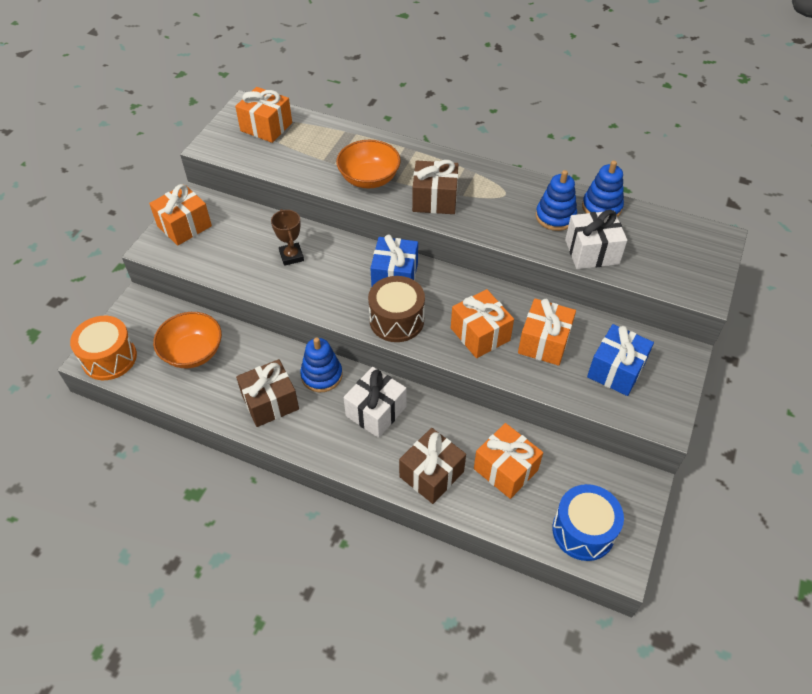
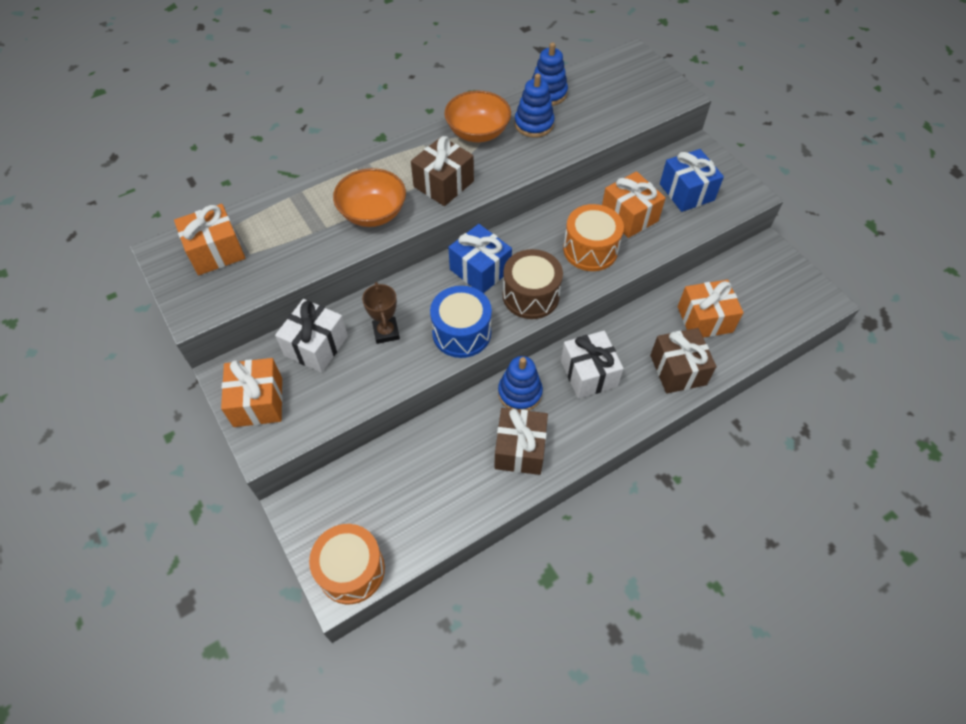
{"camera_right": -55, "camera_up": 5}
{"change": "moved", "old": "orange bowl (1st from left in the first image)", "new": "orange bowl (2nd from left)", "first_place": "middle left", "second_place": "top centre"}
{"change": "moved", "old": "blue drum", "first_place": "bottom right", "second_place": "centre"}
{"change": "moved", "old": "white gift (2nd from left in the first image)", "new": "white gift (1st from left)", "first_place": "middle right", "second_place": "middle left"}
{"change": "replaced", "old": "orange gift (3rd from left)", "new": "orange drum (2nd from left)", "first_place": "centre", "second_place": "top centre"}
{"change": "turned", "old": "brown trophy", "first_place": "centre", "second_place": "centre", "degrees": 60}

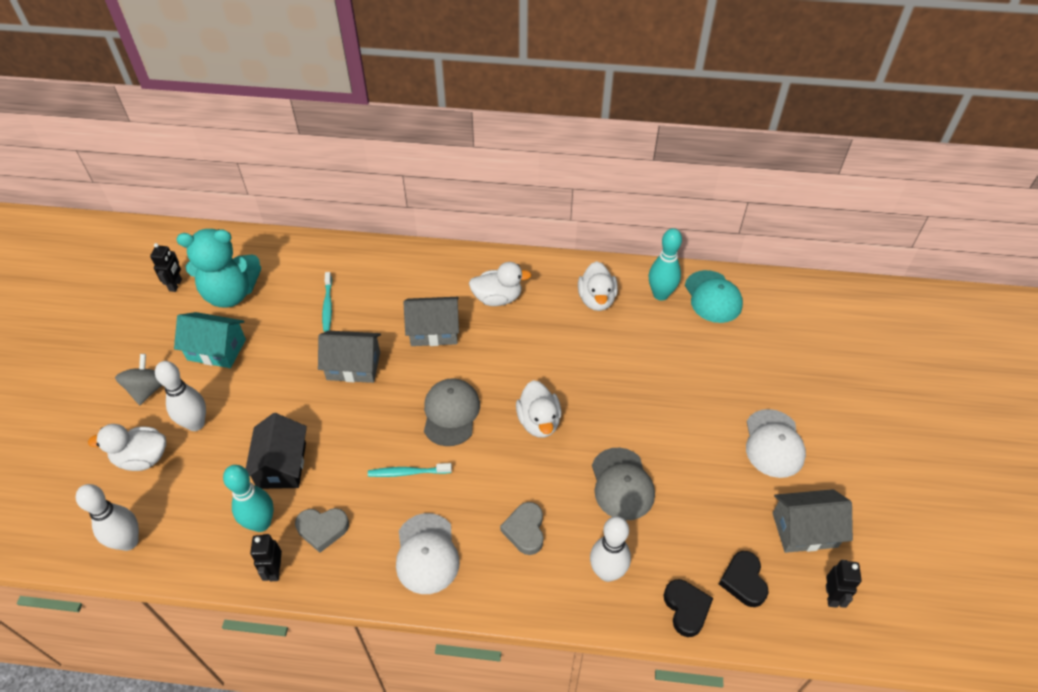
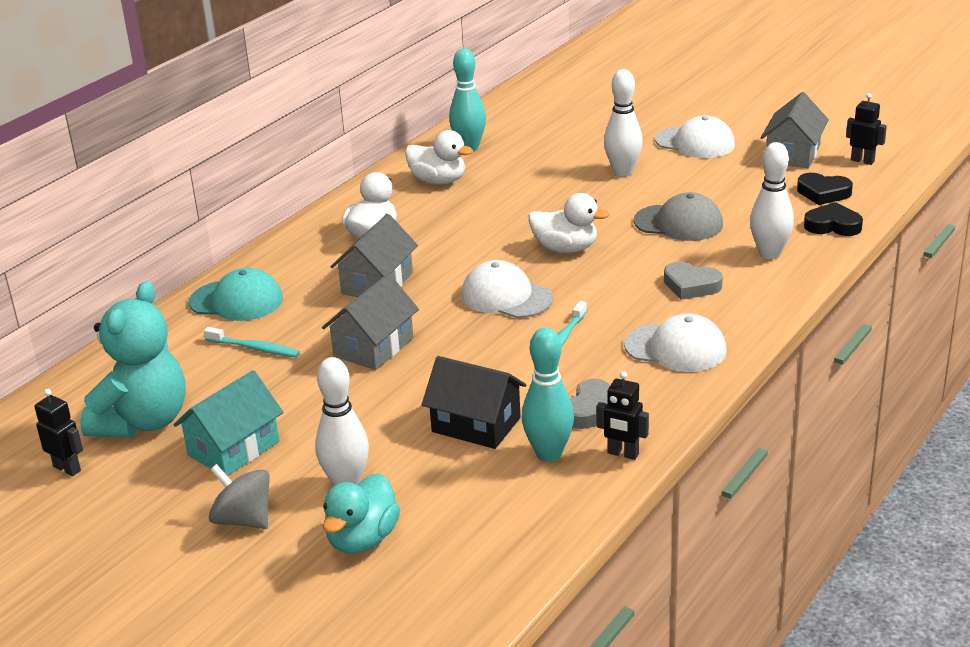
{"camera_right": -60, "camera_up": -20}
{"change": "moved", "old": "white bowling pin (1st from left in the first image)", "new": "white bowling pin (2nd from left)", "first_place": "bottom left", "second_place": "top centre"}
{"change": "moved", "old": "turquoise cap", "first_place": "middle right", "second_place": "middle left"}
{"change": "recoloured", "old": "white duck (1st from left)", "new": "turquoise duck", "first_place": "middle left", "second_place": "bottom centre"}
{"change": "recoloured", "old": "grey cap (1st from left)", "new": "white cap (1st from left)", "first_place": "centre", "second_place": "centre"}

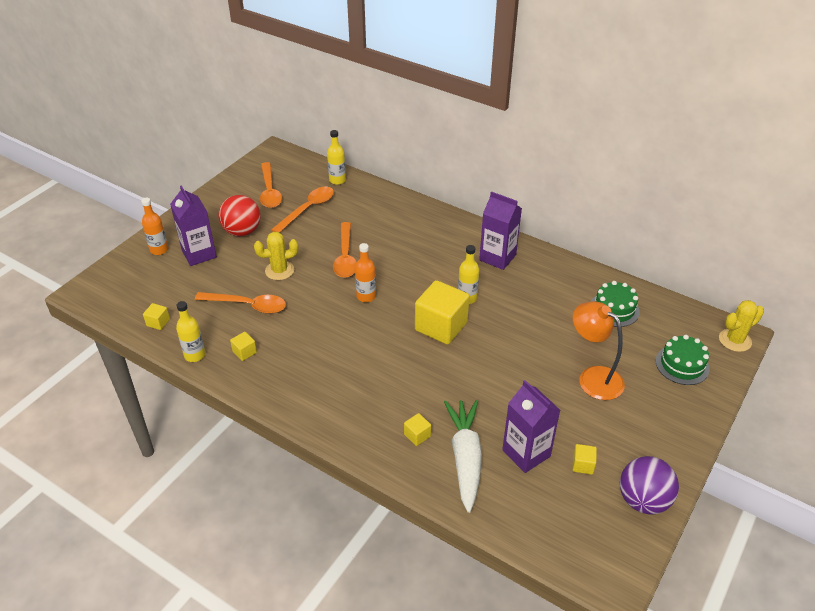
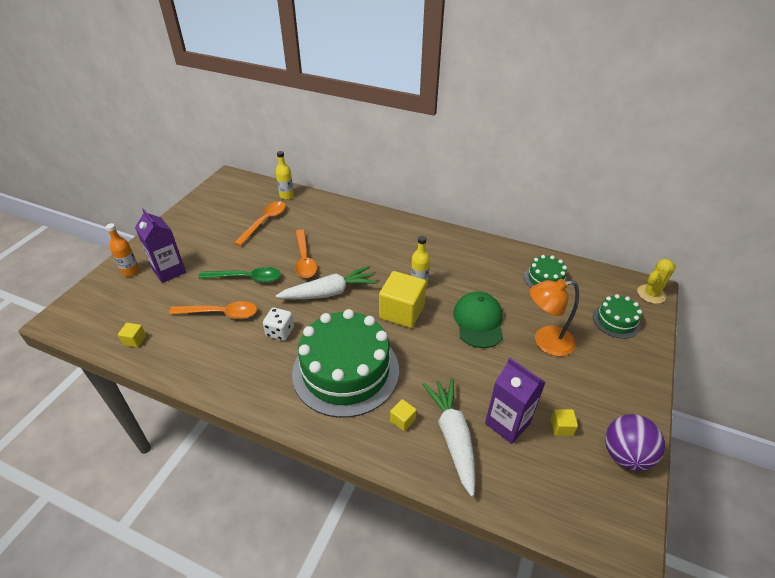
{"camera_right": -10, "camera_up": 0}
{"change": "removed", "old": "yellow bottle (1st from left)", "first_place": "middle left"}
{"change": "removed", "old": "red ball", "first_place": "middle left"}
{"change": "removed", "old": "yellow cube (2nd from left)", "first_place": "middle left"}
{"change": "removed", "old": "orange spoon (2nd from left)", "first_place": "top left"}
{"change": "removed", "old": "purple carton (2nd from left)", "first_place": "centre"}
{"change": "added", "new": "white dice", "second_place": "centre"}
{"change": "added", "new": "green cake (1st from left)", "second_place": "centre"}
{"change": "added", "new": "green cap", "second_place": "centre"}
{"change": "replaced", "old": "yellow cactus (1st from left)", "new": "green spoon", "first_place": "centre", "second_place": "middle left"}
{"change": "replaced", "old": "orange bottle (2nd from left)", "new": "white carrot (1st from left)", "first_place": "centre", "second_place": "centre"}
{"change": "turned", "old": "orange lamp", "first_place": "middle right", "second_place": "middle right", "degrees": -45}

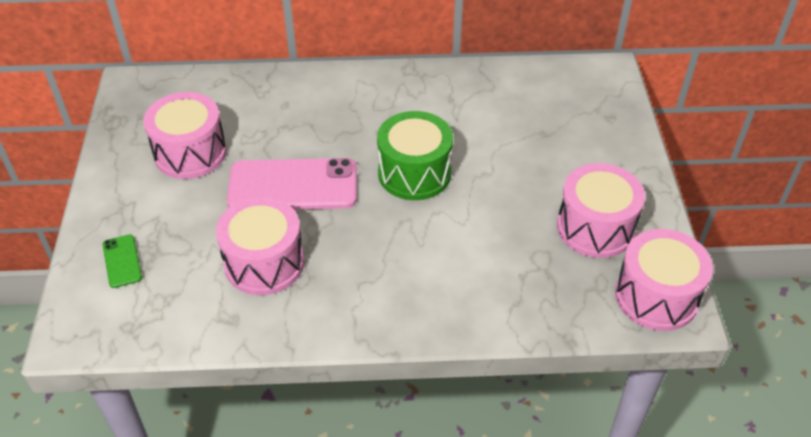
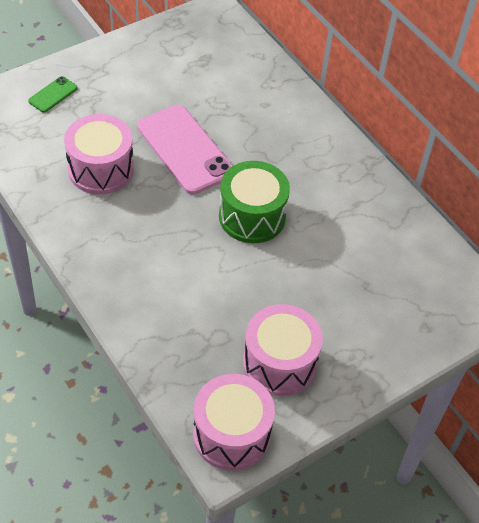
{"camera_right": 55, "camera_up": 5}
{"change": "removed", "old": "pink drum (1st from left)", "first_place": "top left"}

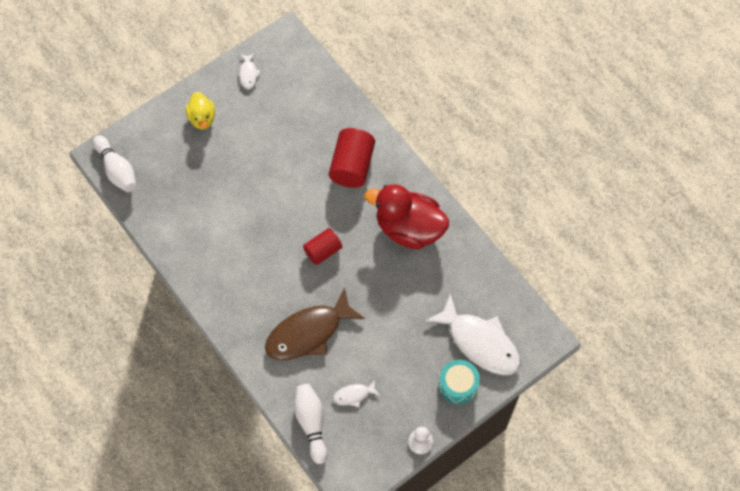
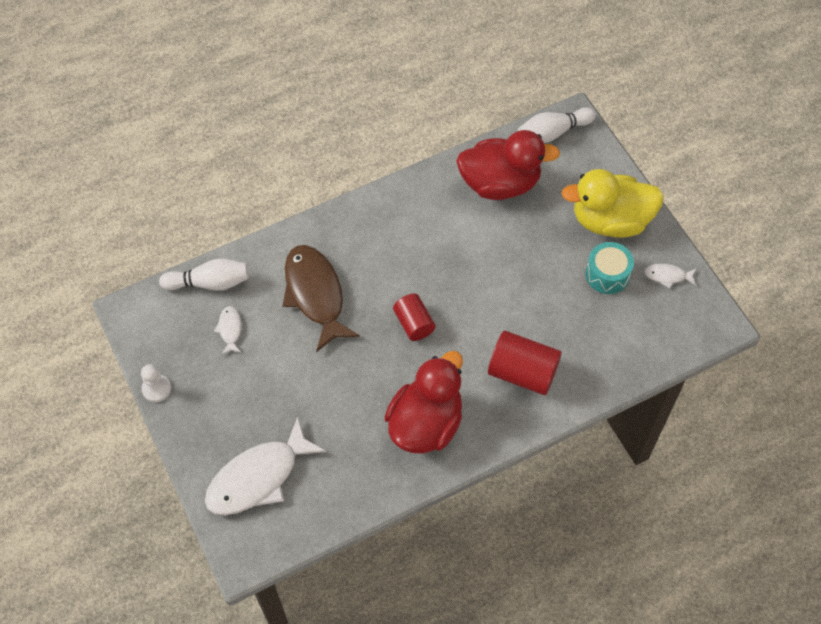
{"camera_right": 100, "camera_up": -5}
{"change": "added", "new": "red duck (2nd from left)", "second_place": "top centre"}
{"change": "moved", "old": "turquoise drum", "first_place": "bottom centre", "second_place": "middle right"}
{"change": "resized", "old": "yellow duck", "first_place": "top left", "second_place": "top right", "factor": 1.87}

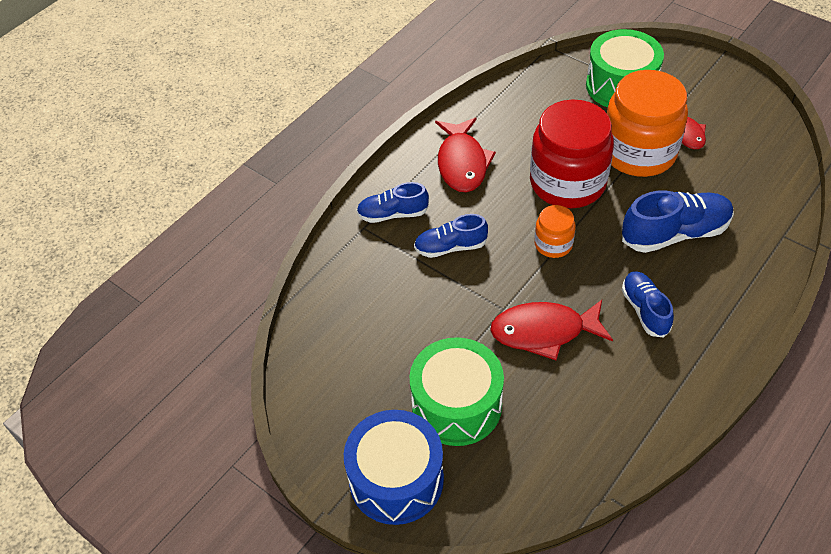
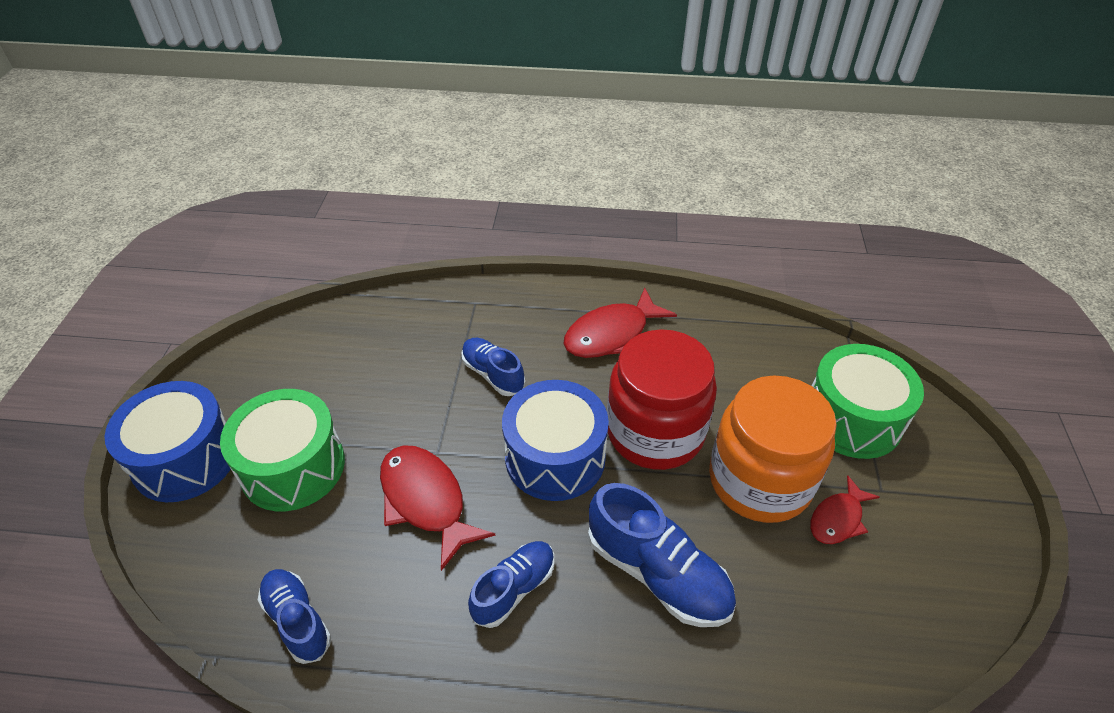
{"camera_right": 55, "camera_up": -5}
{"change": "moved", "old": "blue shoe (1st from left)", "first_place": "centre", "second_place": "bottom left"}
{"change": "replaced", "old": "orange jar (1st from left)", "new": "blue drum (2nd from left)", "first_place": "middle right", "second_place": "centre"}

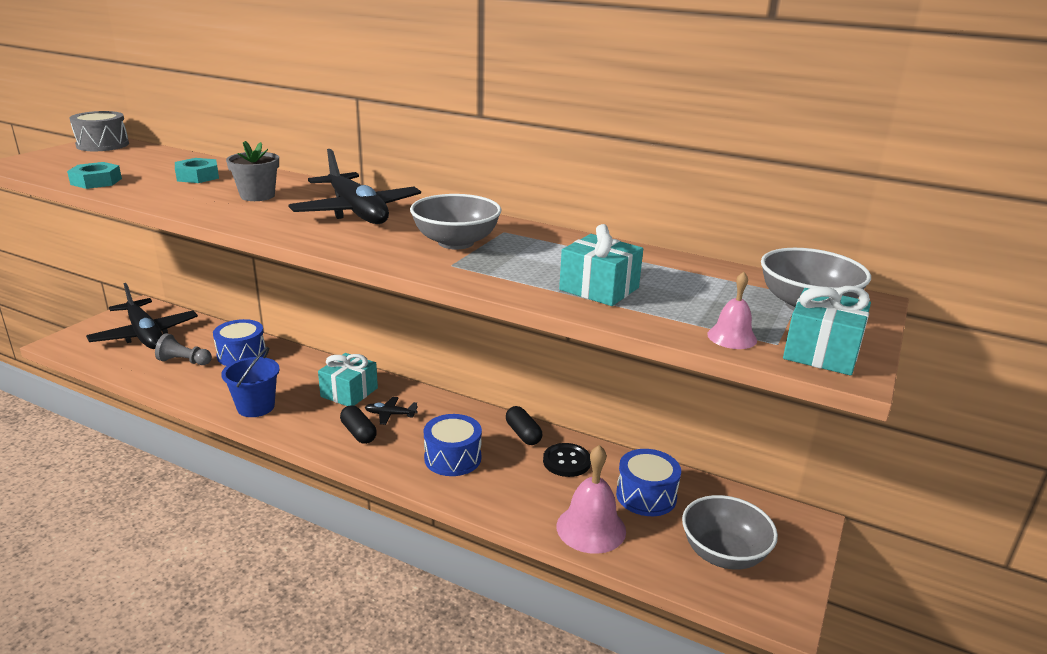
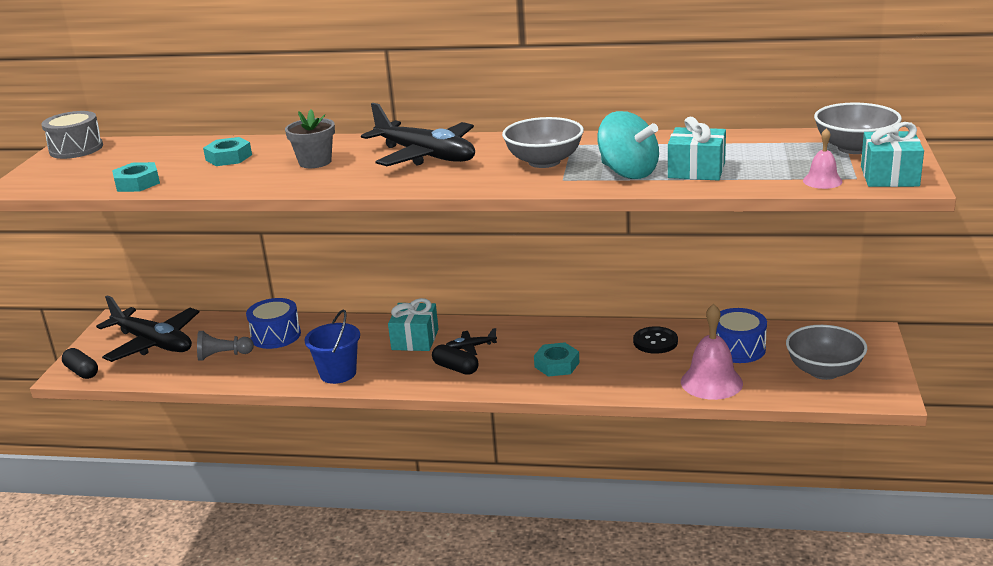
{"camera_right": -15, "camera_up": 0}
{"change": "added", "new": "turquoise spinning top", "second_place": "top centre"}
{"change": "moved", "old": "black capsule (2nd from left in the first image)", "new": "black capsule (1st from left)", "first_place": "centre", "second_place": "middle left"}
{"change": "replaced", "old": "blue drum (2nd from left)", "new": "turquoise nut (3rd from left)", "first_place": "bottom centre", "second_place": "centre"}

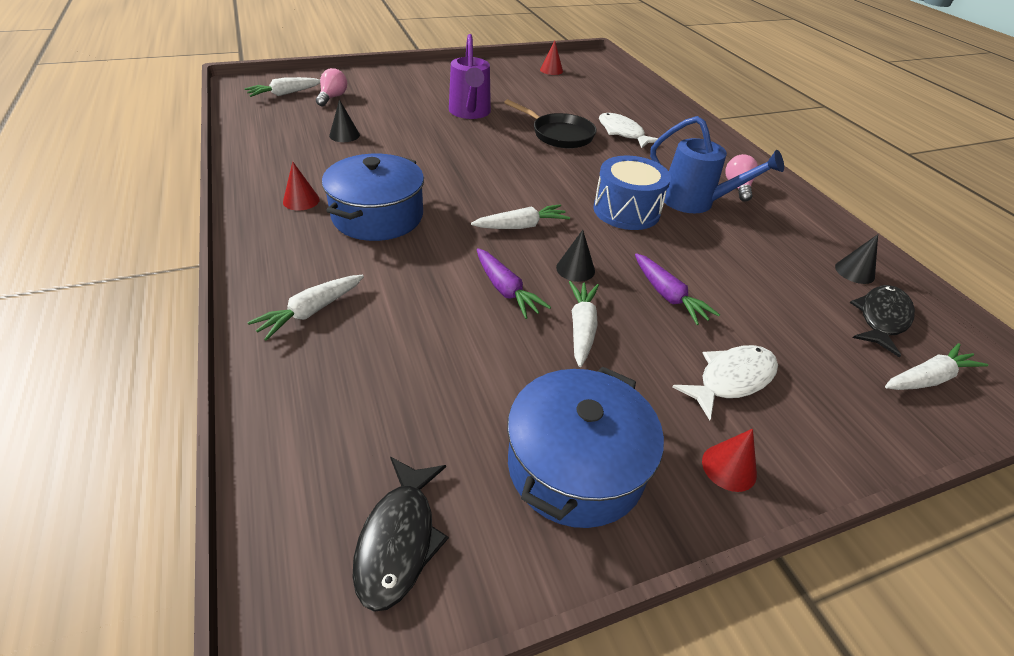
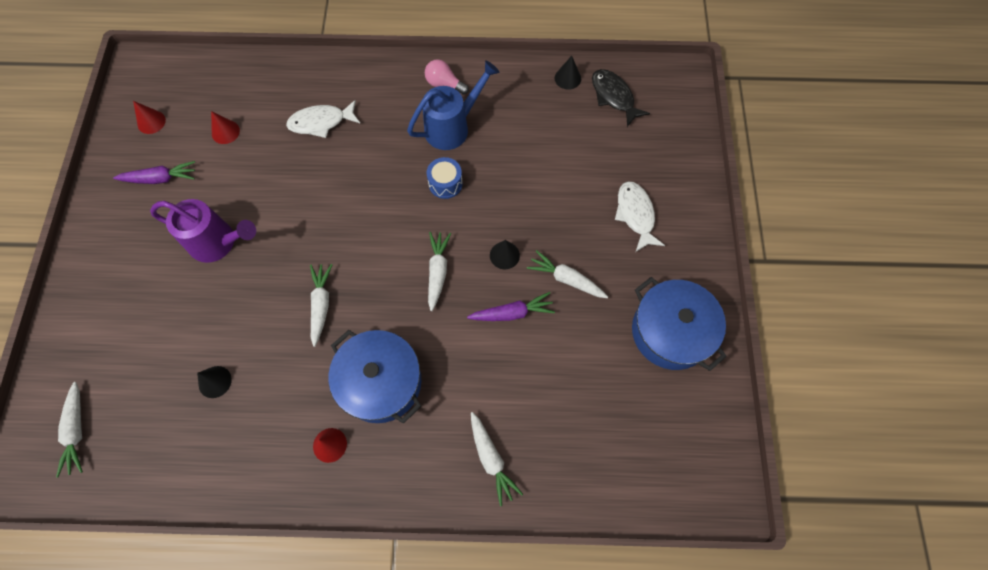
{"camera_right": -65, "camera_up": 25}
{"change": "removed", "old": "pink light bulb (1st from left)", "first_place": "top left"}
{"change": "removed", "old": "black fish (1st from left)", "first_place": "bottom centre"}
{"change": "removed", "old": "black pan", "first_place": "top centre"}
{"change": "moved", "old": "purple carrot (2nd from left in the first image)", "new": "purple carrot (1st from left)", "first_place": "middle right", "second_place": "top left"}
{"change": "moved", "old": "red cone (3rd from left in the first image)", "new": "red cone (2nd from left)", "first_place": "bottom right", "second_place": "top left"}
{"change": "moved", "old": "white carrot (5th from left in the first image)", "new": "white carrot (2nd from left)", "first_place": "middle right", "second_place": "middle left"}
{"change": "resized", "old": "blue drum", "first_place": "top centre", "second_place": "top centre", "factor": 0.6}

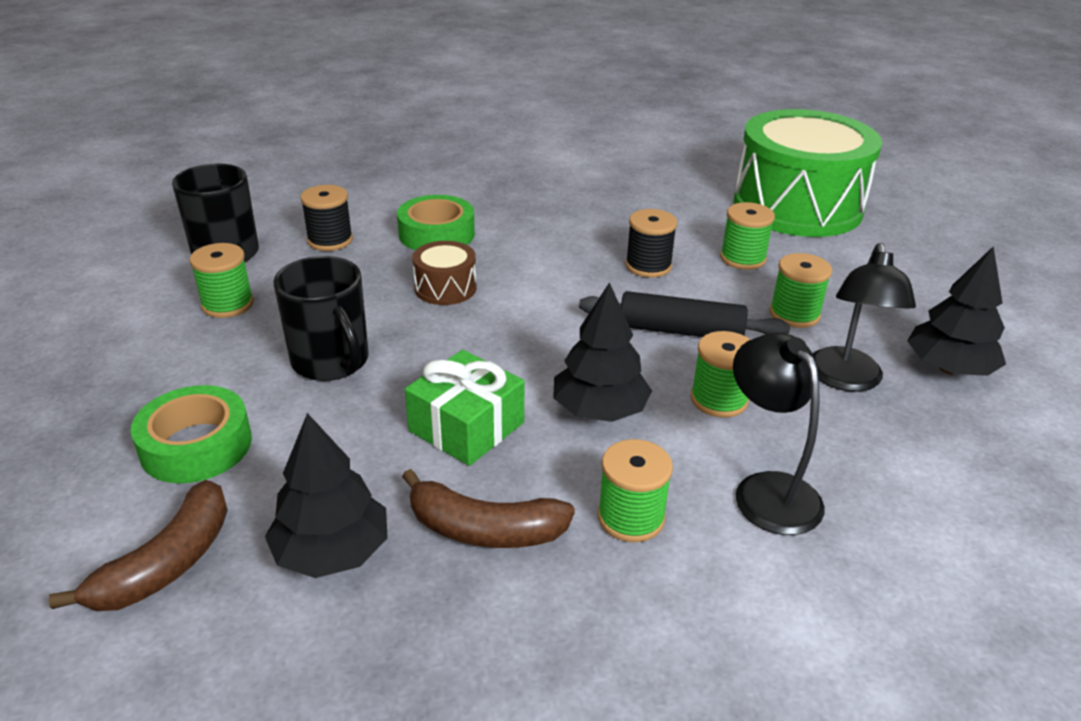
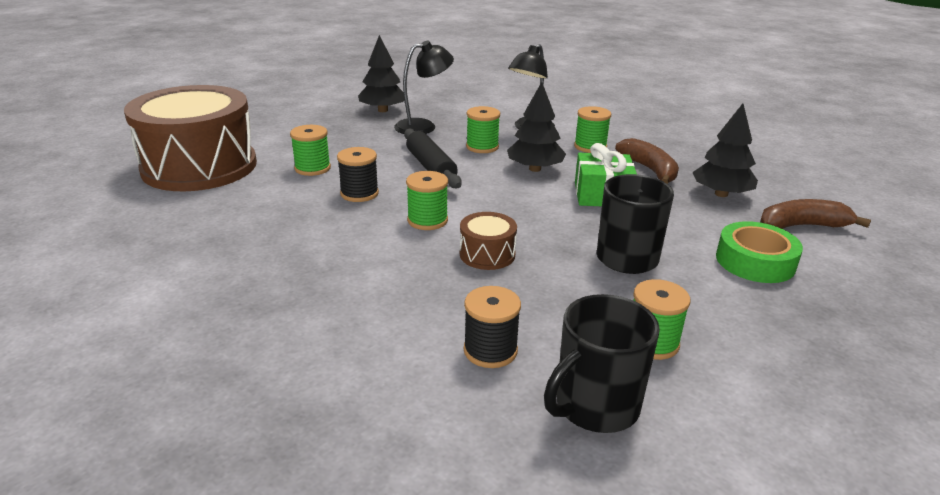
{"camera_right": -125, "camera_up": -5}
{"change": "removed", "old": "green tape (2nd from left)", "first_place": "top centre"}
{"change": "moved", "old": "green spool (5th from left in the first image)", "new": "green spool (2nd from left)", "first_place": "middle right", "second_place": "centre"}
{"change": "recoloured", "old": "green drum", "new": "brown drum (1st from left)", "first_place": "top right", "second_place": "top left"}

